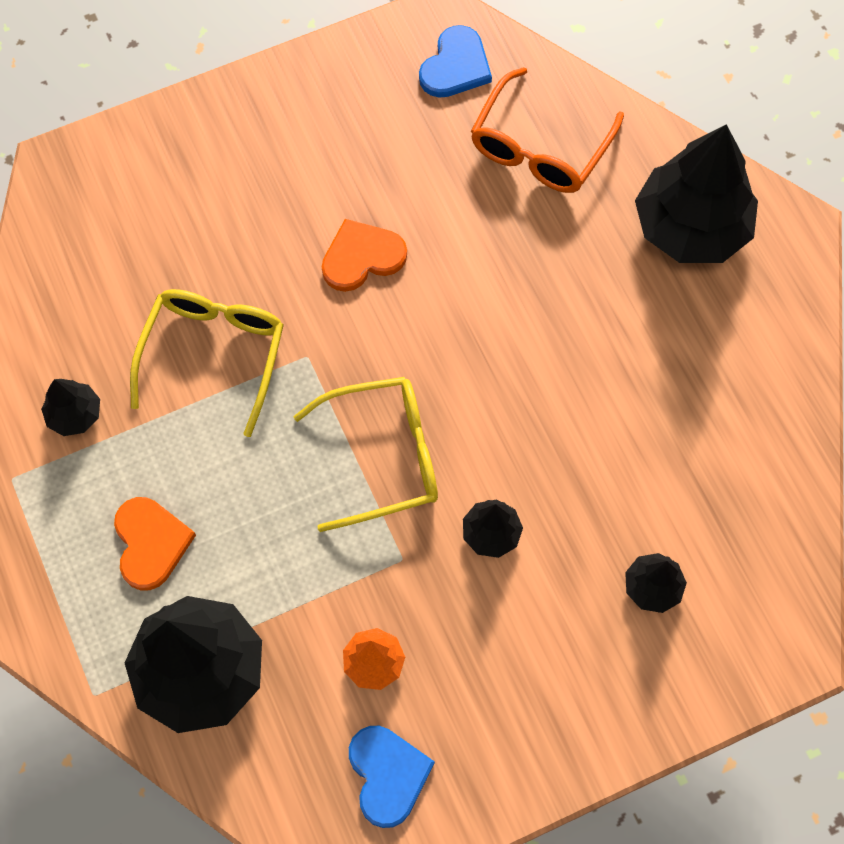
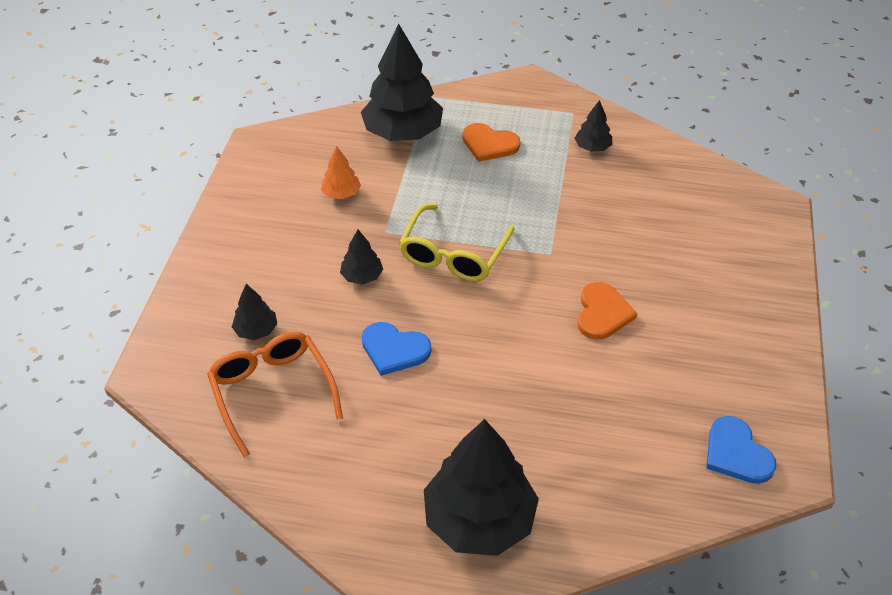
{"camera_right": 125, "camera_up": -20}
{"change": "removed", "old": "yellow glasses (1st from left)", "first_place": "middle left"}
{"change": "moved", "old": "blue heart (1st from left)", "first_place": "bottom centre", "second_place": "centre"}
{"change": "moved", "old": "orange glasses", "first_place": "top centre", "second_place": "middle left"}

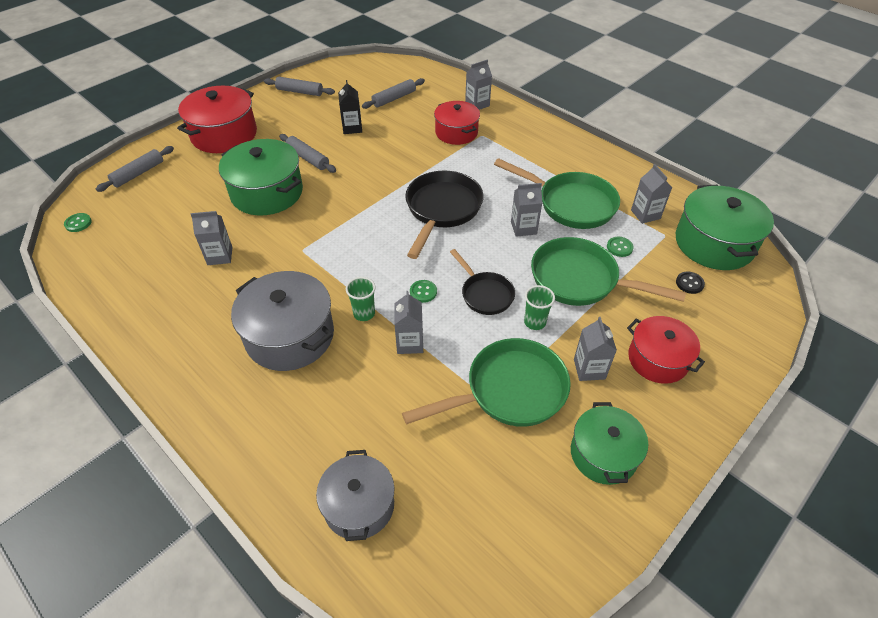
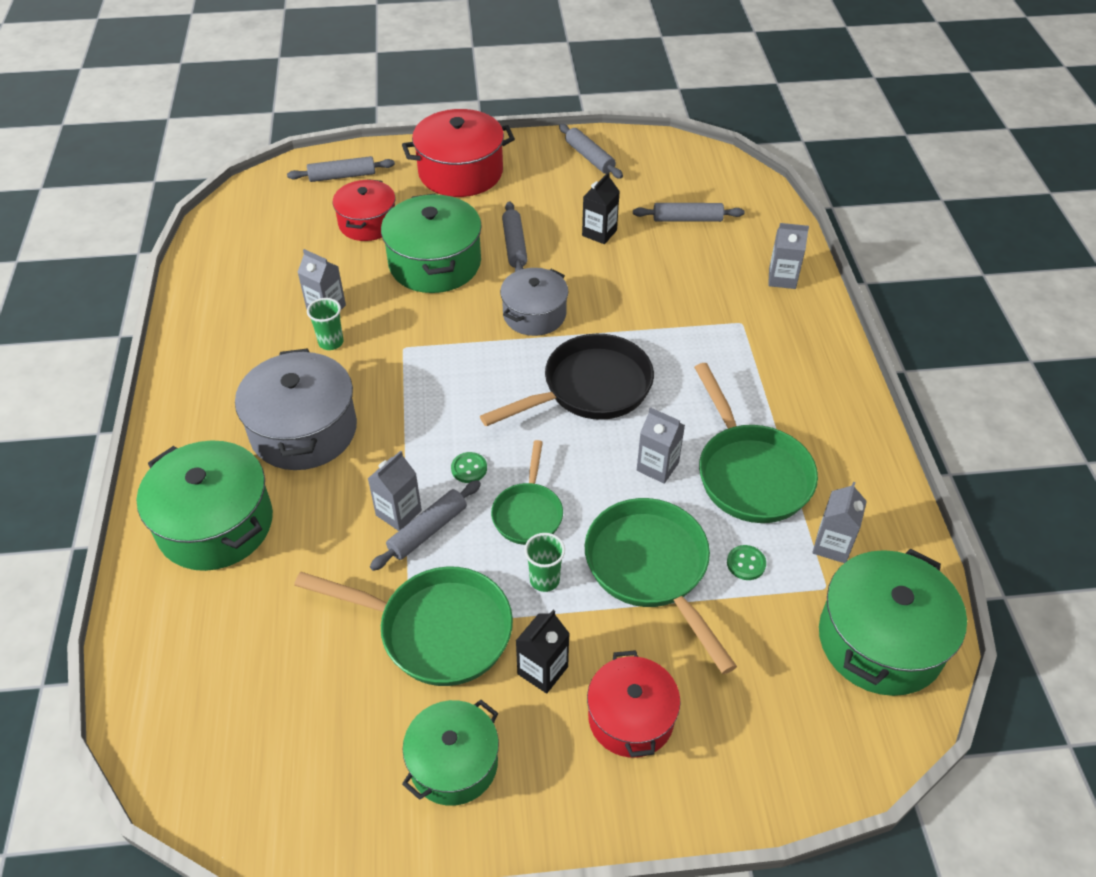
{"camera_right": 40, "camera_up": 0}
{"change": "removed", "old": "green button (1st from left)", "first_place": "middle left"}
{"change": "removed", "old": "black button", "first_place": "middle right"}
{"change": "added", "new": "green pot (1st from left)", "second_place": "middle left"}
{"change": "added", "new": "grey rolling pin (2nd from left)", "second_place": "centre"}
{"change": "moved", "old": "grey pot (2nd from left)", "first_place": "bottom centre", "second_place": "centre"}
{"change": "moved", "old": "green cup (1st from left)", "first_place": "centre", "second_place": "middle left"}
{"change": "moved", "old": "red pot (2nd from left in the first image)", "new": "red pot (1st from left)", "first_place": "top centre", "second_place": "top left"}
{"change": "recoloured", "old": "black pan (2nd from left)", "new": "green pan (2nd from left)", "first_place": "centre", "second_place": "centre"}
{"change": "recoloured", "old": "grey carton (5th from left)", "new": "black carton (1st from left)", "first_place": "middle right", "second_place": "bottom centre"}

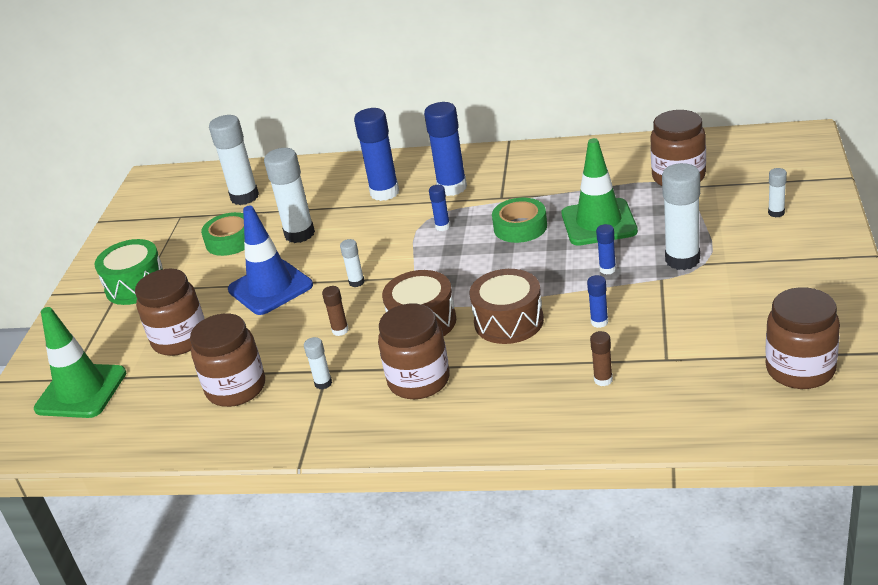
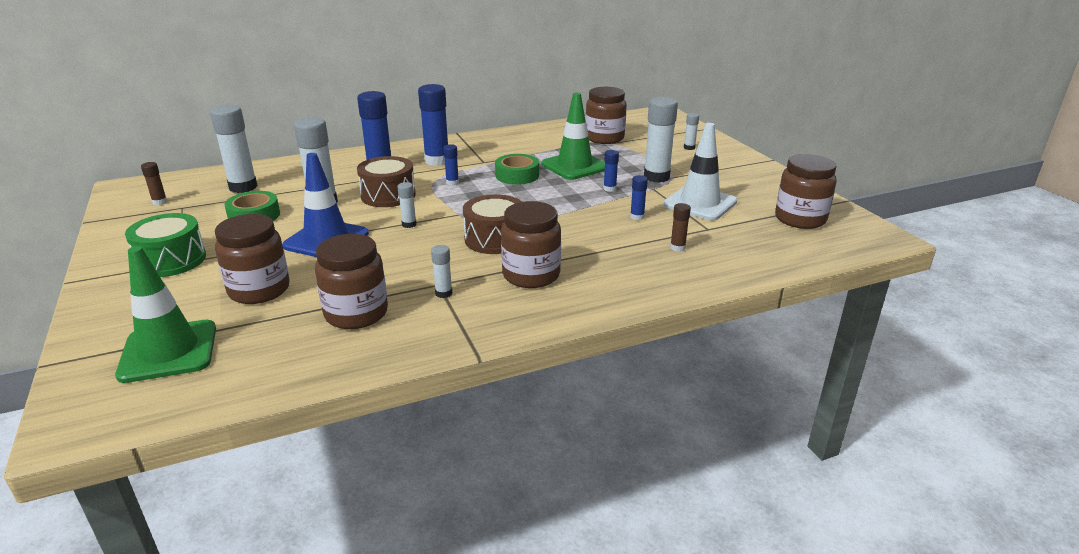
{"camera_right": -35, "camera_up": -5}
{"change": "added", "new": "white traffic cone", "second_place": "top centre"}
{"change": "moved", "old": "brown glue stick (1st from left)", "first_place": "centre", "second_place": "top left"}
{"change": "moved", "old": "brown drum (2nd from left in the first image)", "new": "brown drum (1st from left)", "first_place": "centre", "second_place": "top centre"}

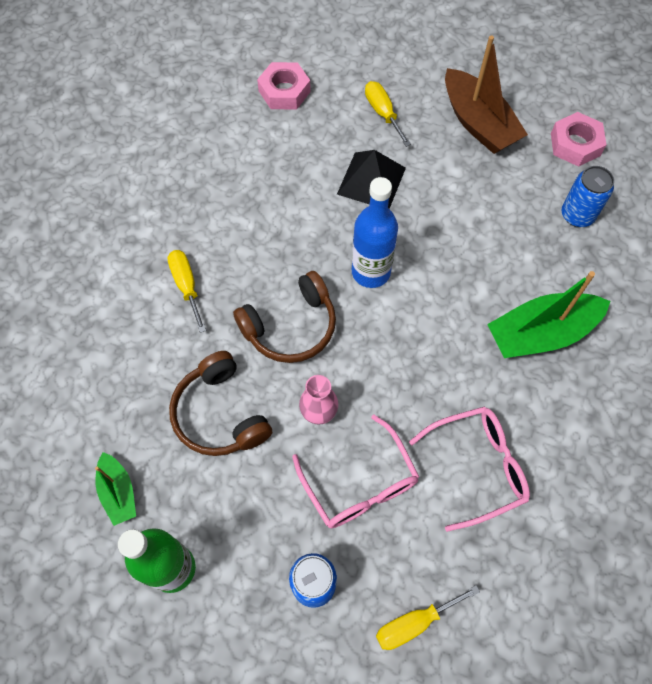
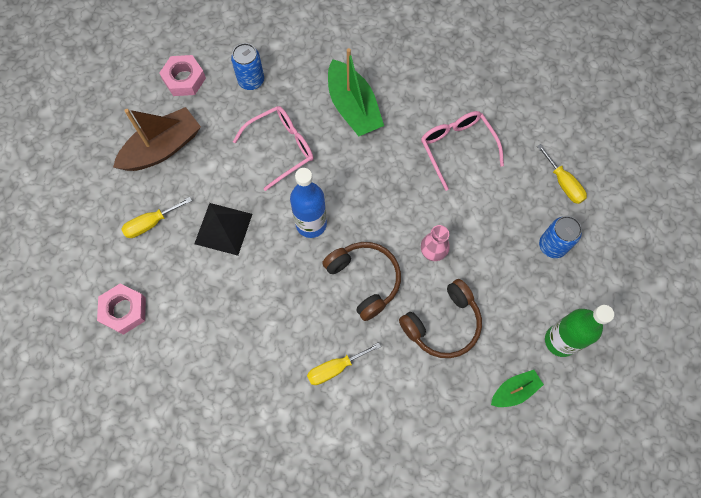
{"camera_right": -95, "camera_up": 5}
{"change": "moved", "old": "pink glasses (1st from left)", "first_place": "bottom centre", "second_place": "top centre"}

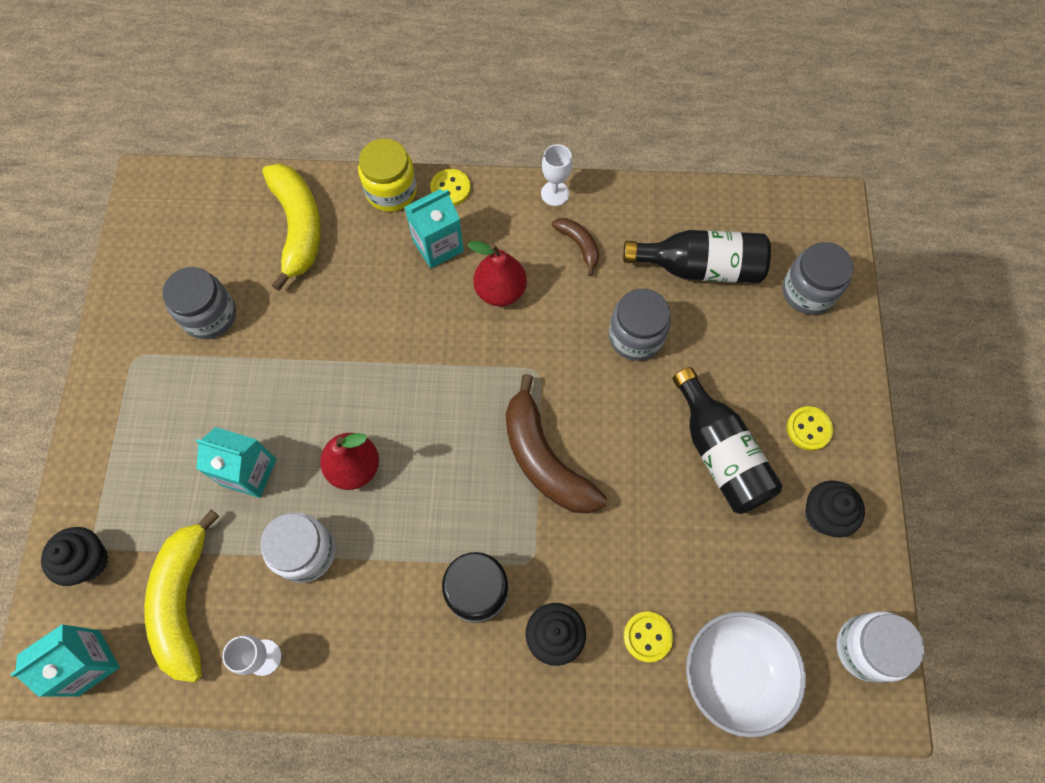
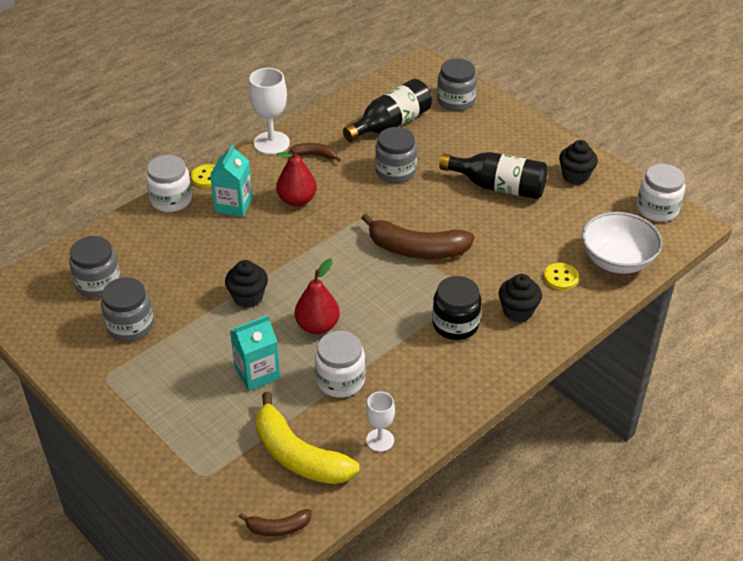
{"camera_right": -45, "camera_up": -25}
{"change": "removed", "old": "yellow banana (2nd from left)", "first_place": "top left"}
{"change": "removed", "old": "yellow button (3rd from left)", "first_place": "middle right"}
{"change": "added", "new": "grey jar (1st from left)", "second_place": "middle left"}
{"change": "moved", "old": "black cupcake (1st from left)", "first_place": "bottom left", "second_place": "middle left"}
{"change": "replaced", "old": "turquoise carton (1st from left)", "new": "brown banana (1st from left)", "first_place": "bottom left", "second_place": "bottom centre"}
{"change": "recoloured", "old": "yellow jar", "new": "white jar (1st from left)", "first_place": "top centre", "second_place": "top left"}
{"change": "resized", "old": "white goblet (2nd from left in the first image)", "first_place": "top centre", "second_place": "top centre", "factor": 1.67}

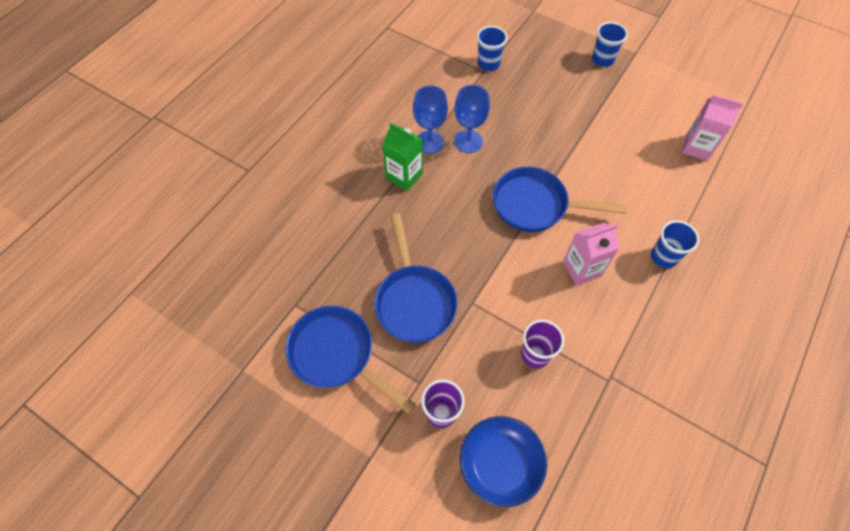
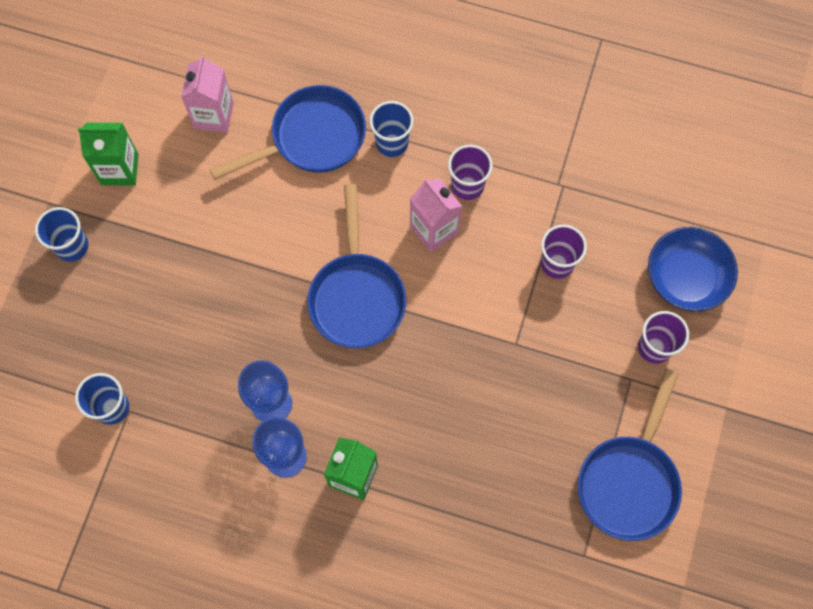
{"camera_right": -105, "camera_up": 10}
{"change": "added", "new": "green carton (1st from left)", "second_place": "top left"}
{"change": "added", "new": "purple cup (1st from left)", "second_place": "top centre"}
{"change": "moved", "old": "blue pan (2nd from left in the first image)", "new": "blue pan (1st from left)", "first_place": "centre", "second_place": "top centre"}

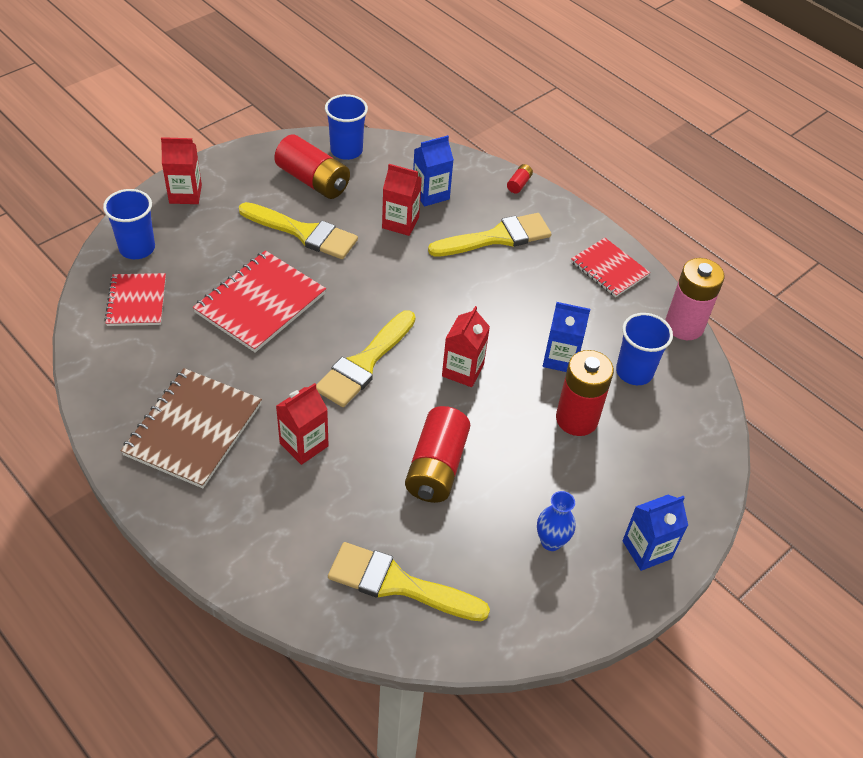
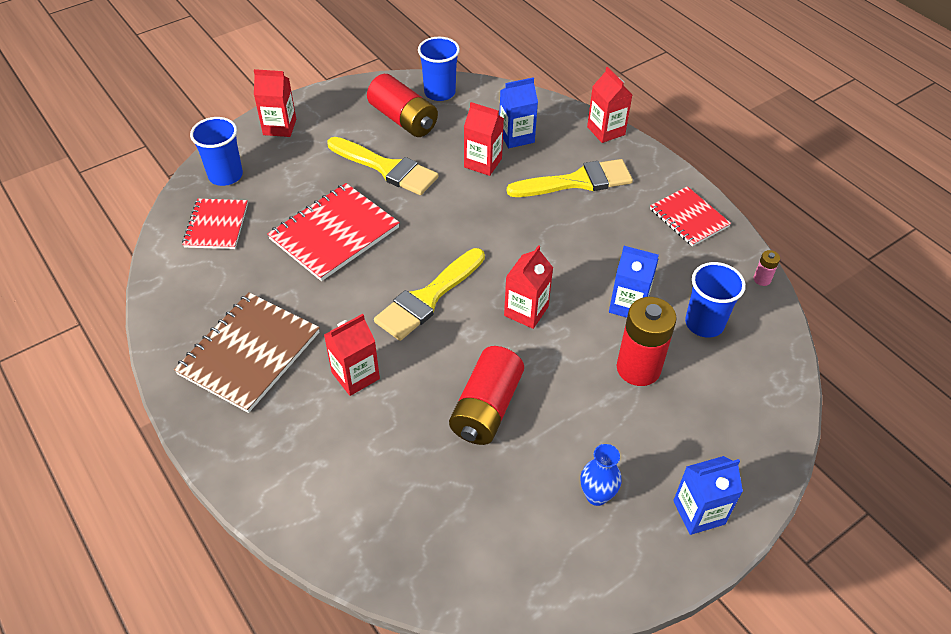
{"camera_right": 10, "camera_up": 0}
{"change": "removed", "old": "yellow brush (3rd from left)", "first_place": "bottom centre"}
{"change": "replaced", "old": "red battery (3rd from left)", "new": "red carton (5th from left)", "first_place": "top centre", "second_place": "top centre"}
{"change": "resized", "old": "pink battery", "first_place": "middle right", "second_place": "middle right", "factor": 0.43}

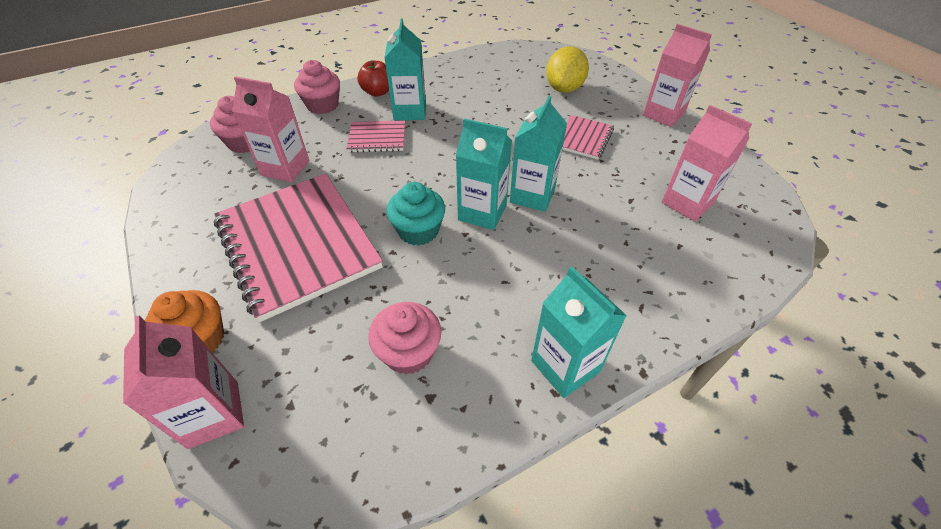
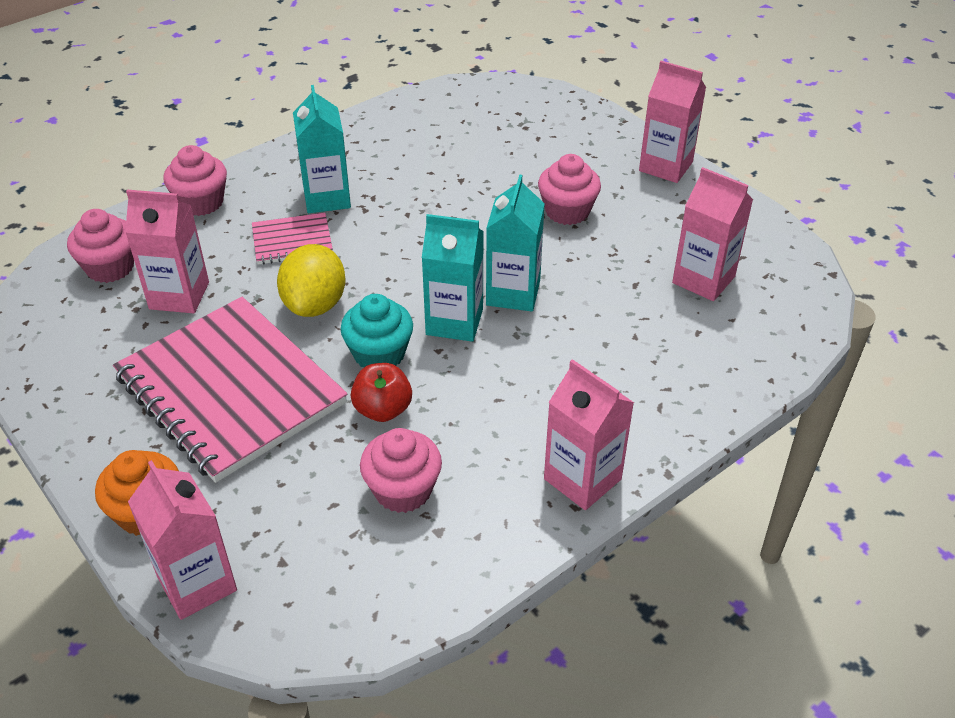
{"camera_right": -10, "camera_up": -5}
{"change": "moved", "old": "red apple", "first_place": "top centre", "second_place": "centre"}
{"change": "moved", "old": "yellow lemon", "first_place": "top centre", "second_place": "middle left"}
{"change": "replaced", "old": "pink notebook (3rd from left)", "new": "pink cupcake (4th from left)", "first_place": "top centre", "second_place": "top centre"}
{"change": "recoloured", "old": "turquoise carton (4th from left)", "new": "pink carton (3rd from left)", "first_place": "centre", "second_place": "centre"}

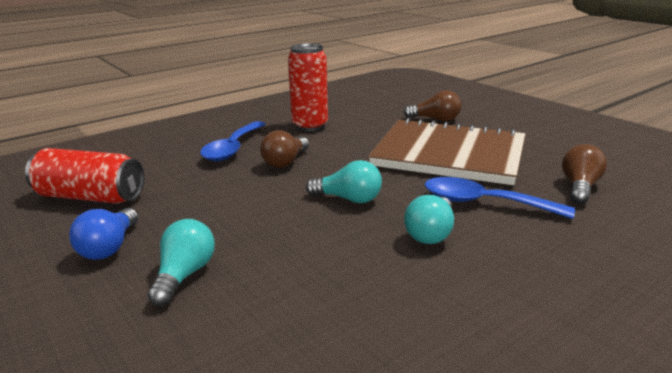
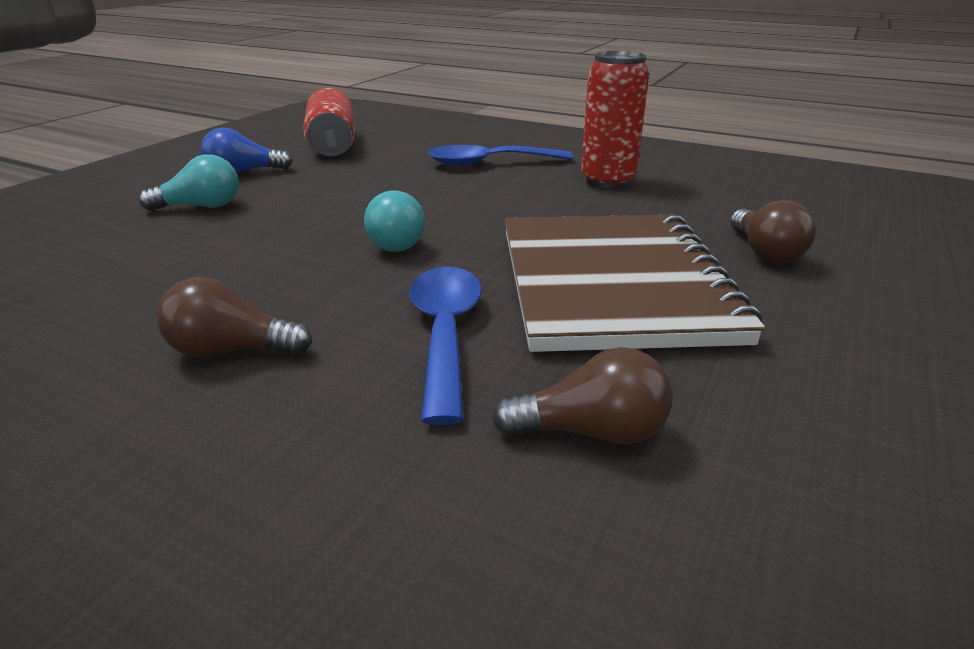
{"camera_right": 65, "camera_up": 5}
{"change": "removed", "old": "turquoise light bulb (3rd from left)", "first_place": "centre"}
{"change": "moved", "old": "brown light bulb (1st from left)", "first_place": "centre", "second_place": "middle left"}

